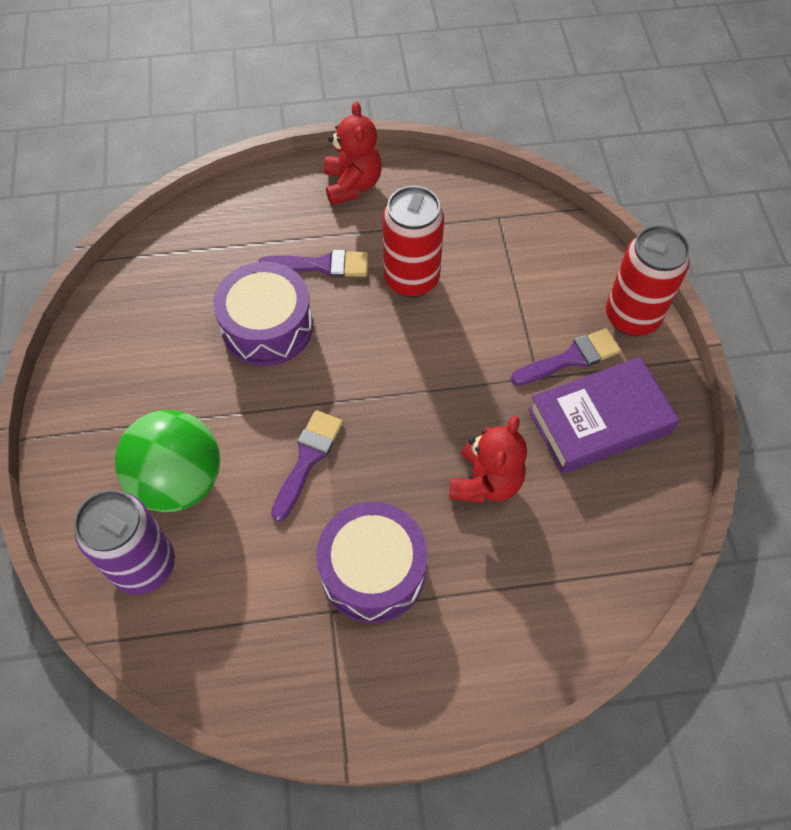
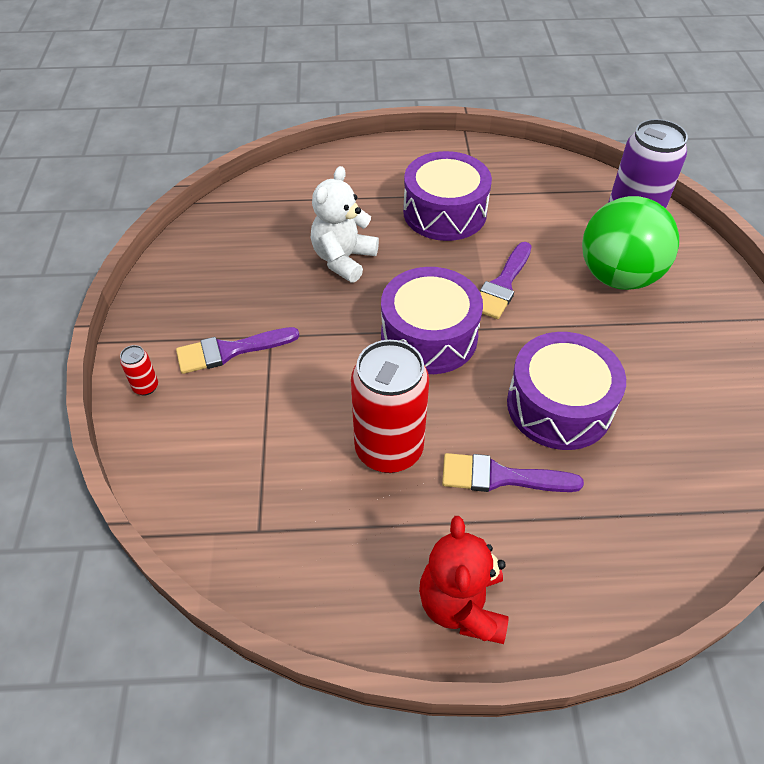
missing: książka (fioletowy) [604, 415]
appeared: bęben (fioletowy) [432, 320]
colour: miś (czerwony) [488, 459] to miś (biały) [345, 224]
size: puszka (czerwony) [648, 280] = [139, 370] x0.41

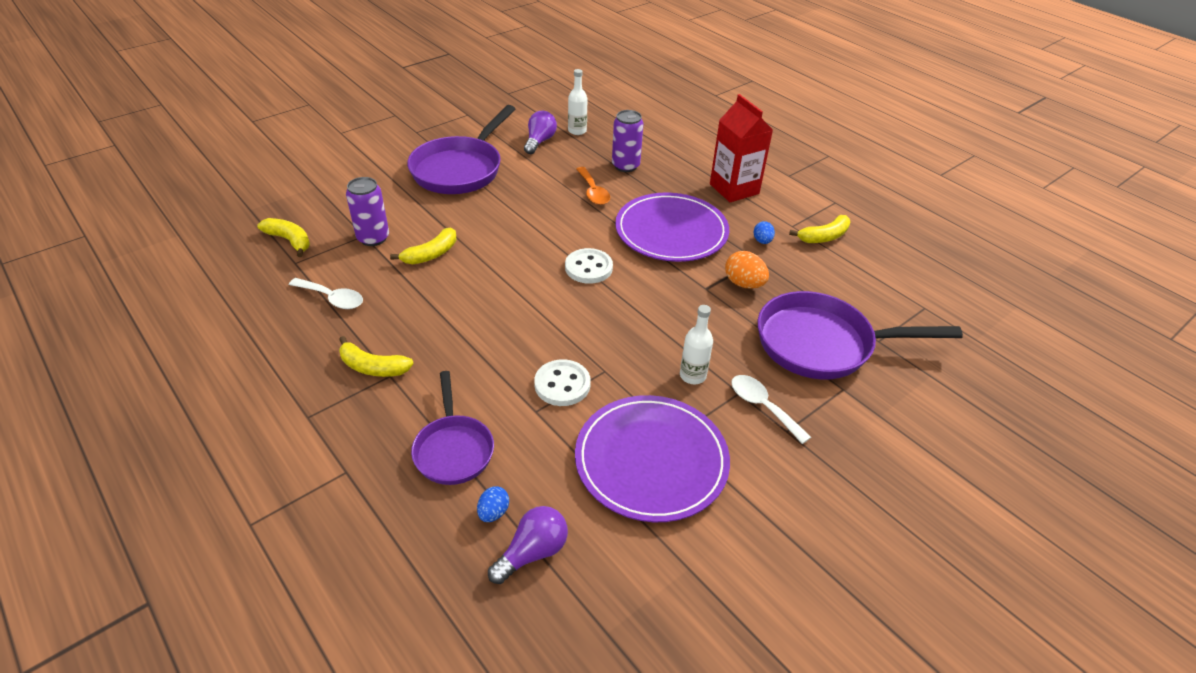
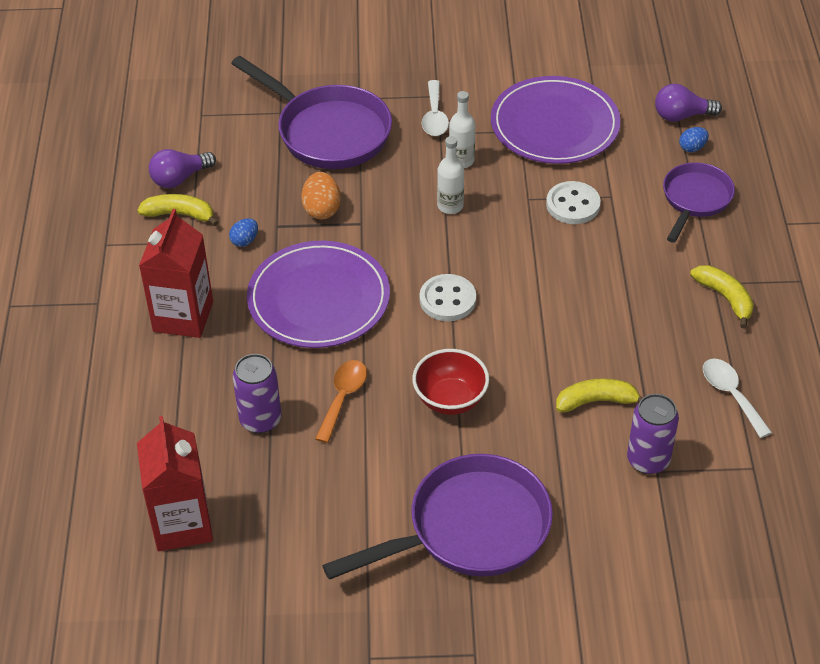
missing: banan (żółty) [283, 237]
appeared: karton mleka (czerwony) [175, 483]; miska (czerwony) [450, 382]
relocated: żarówka (fioletowy) [540, 132] to [182, 168]; butelka (biały) [577, 102] to [450, 175]

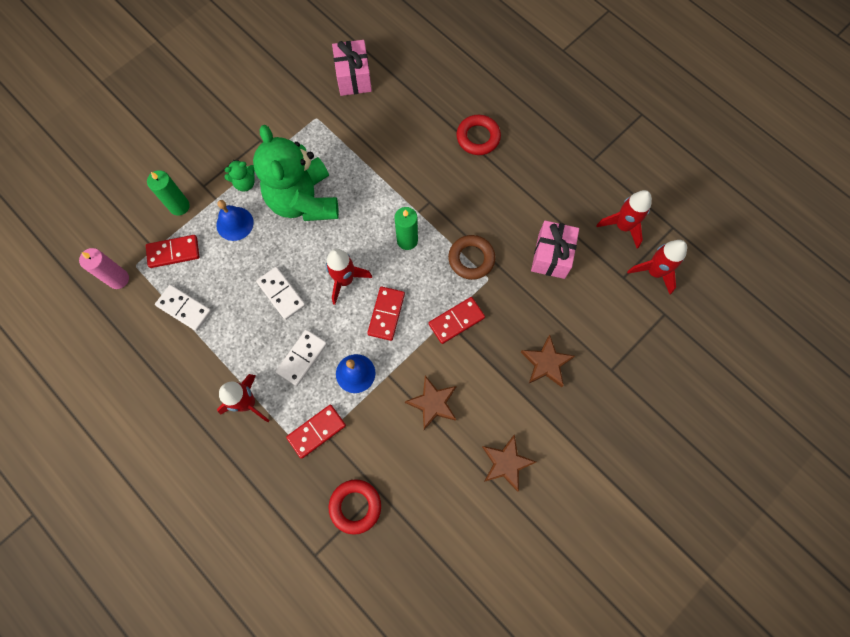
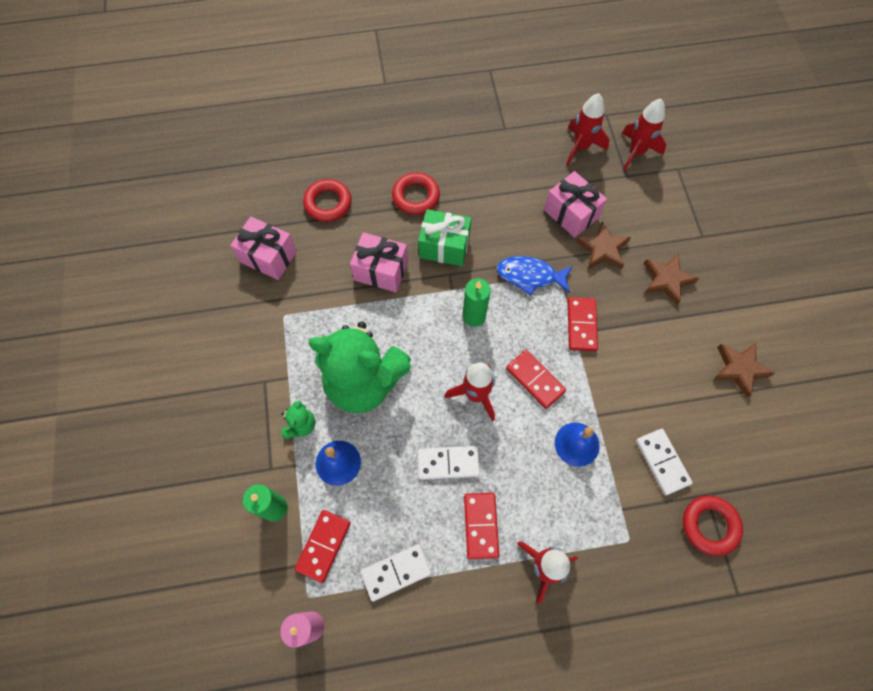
appeared: pierścień (czerwony) [327, 200]; prezent (różowy) [379, 262]; prezent (zielony) [444, 237]
relocated: kostka domina (biały) [301, 358] to [664, 462]; kostka domina (czerwony) [316, 432] to [481, 526]; gwiazda (brązowy) [431, 403] to [603, 245]
exchanged: pierścień (brązowy) [472, 257] to ryba (niebieski) [535, 276]

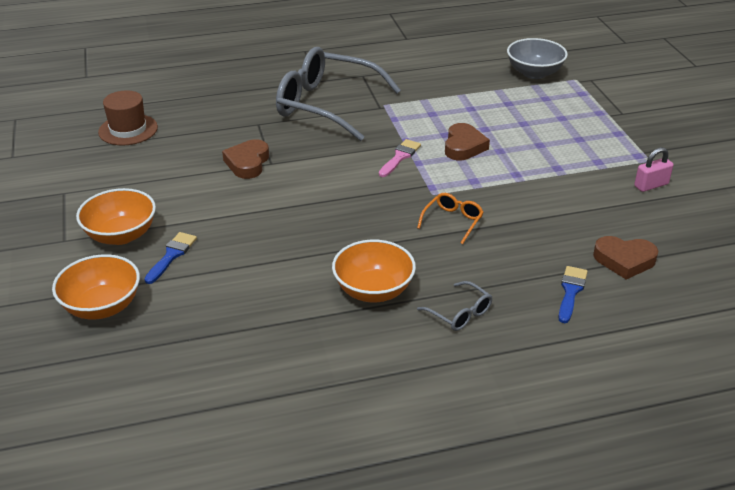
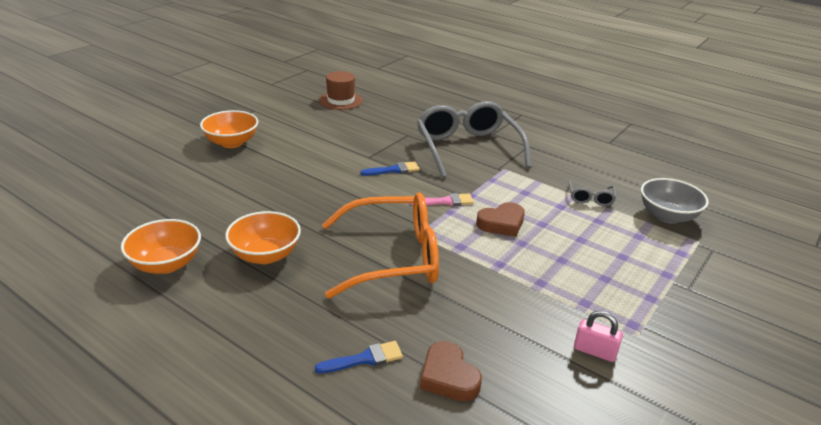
missing: serce (brązowy) [245, 159]
relocated: miska (pomarańczowy) [96, 286] to [161, 246]; pędzel (niebieski) [170, 258] to [390, 168]; okulary (szary) [454, 306] to [592, 193]
size: okulary (pomarańczowy) [450, 218] = [380, 246] x2.43

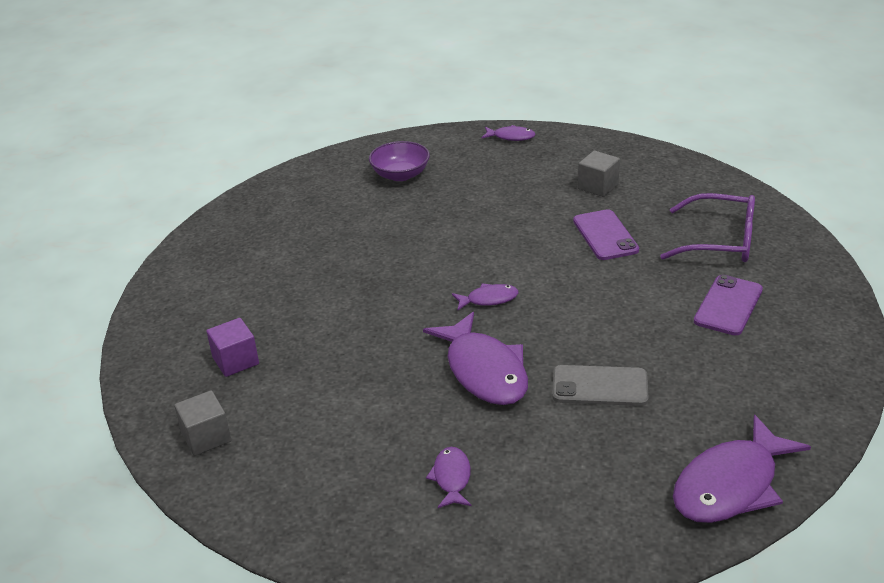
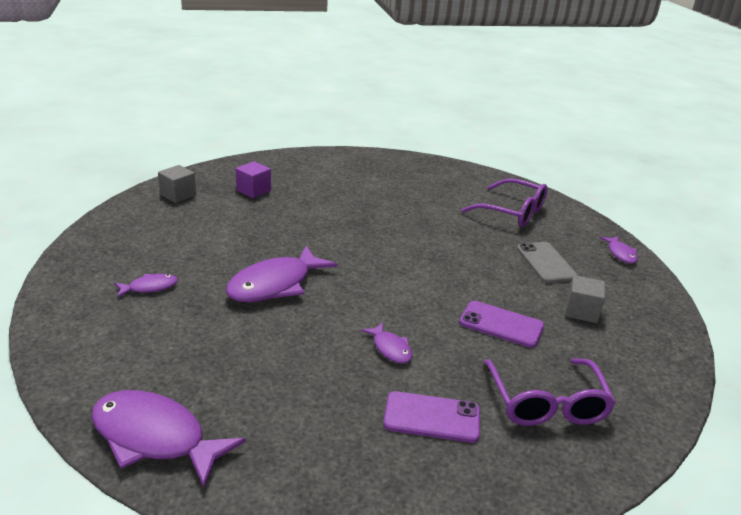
relocated: ryba (fioletowy) [485, 296] to [386, 343]; telefon (szary) [600, 385] to [547, 262]
exchanged: miska (fioletowy) [399, 161] to okulary (fioletowy) [504, 202]
spun: telefon (fioletowy) [606, 234] = [501, 324] 60 degrees clockwise

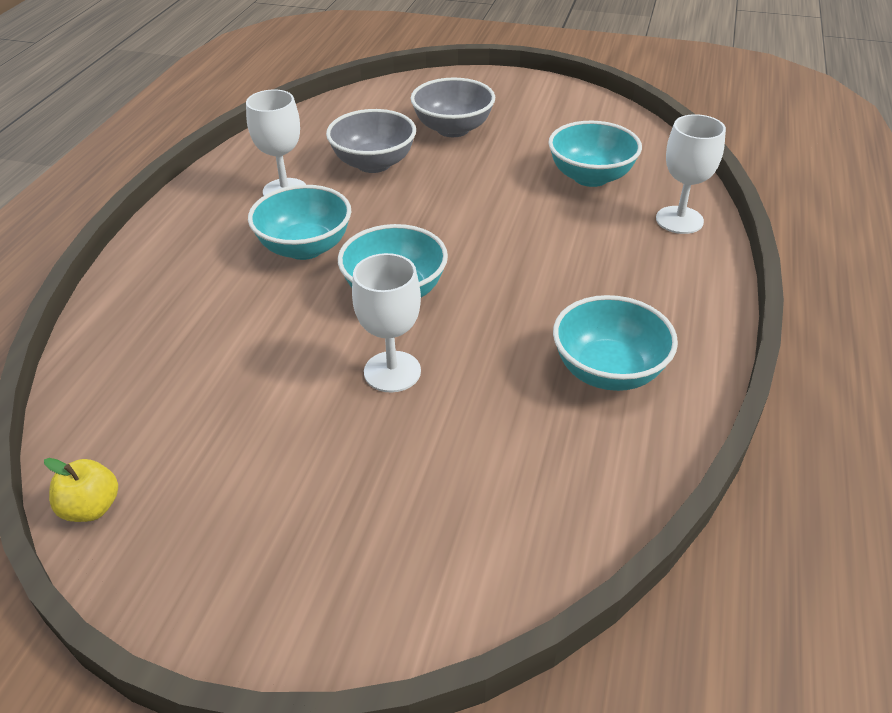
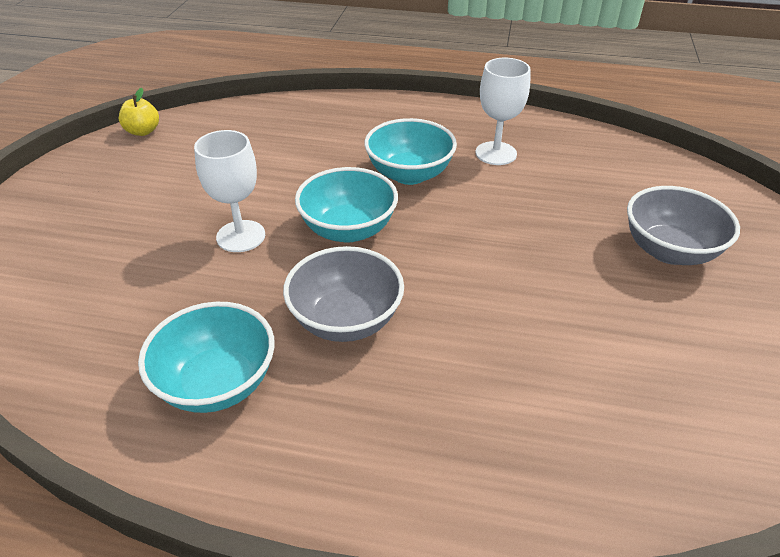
missing: miska (turkusowy) [595, 154]; kielich (biały) [691, 174]
relocated: miska (szary) [371, 141] to [343, 294]

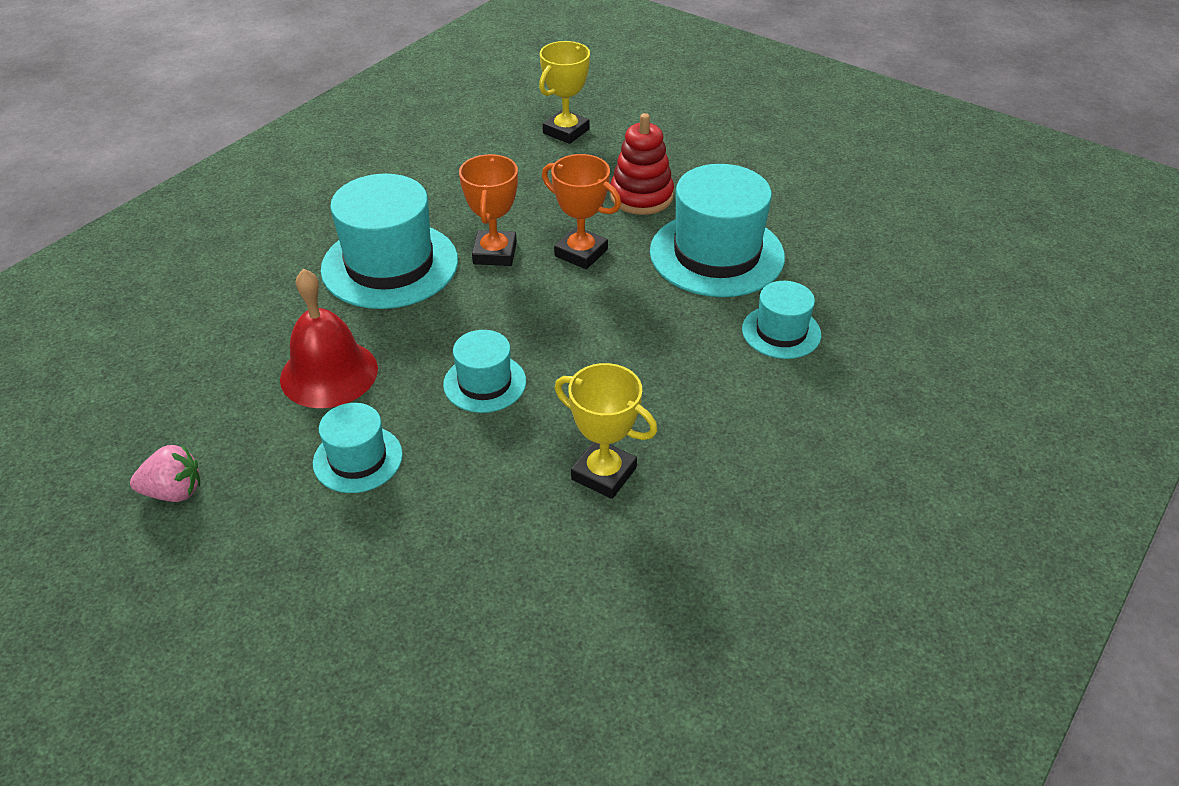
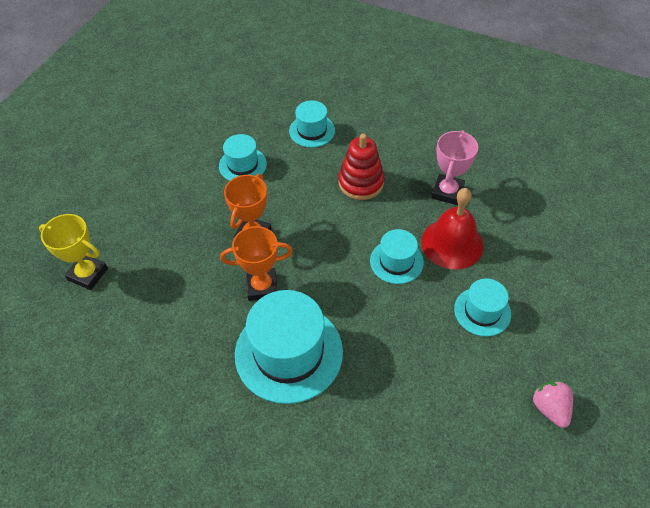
relocated: dzwonek (czerwony) [329, 338] to [452, 228]; zabawka nakładanka (czerwony) [642, 164] to [361, 167]
colour: puchar (żółty) [606, 431] to puchar (różowy) [454, 167]
size: kapelusz (turkusowy) [717, 230] = [243, 157] x0.54

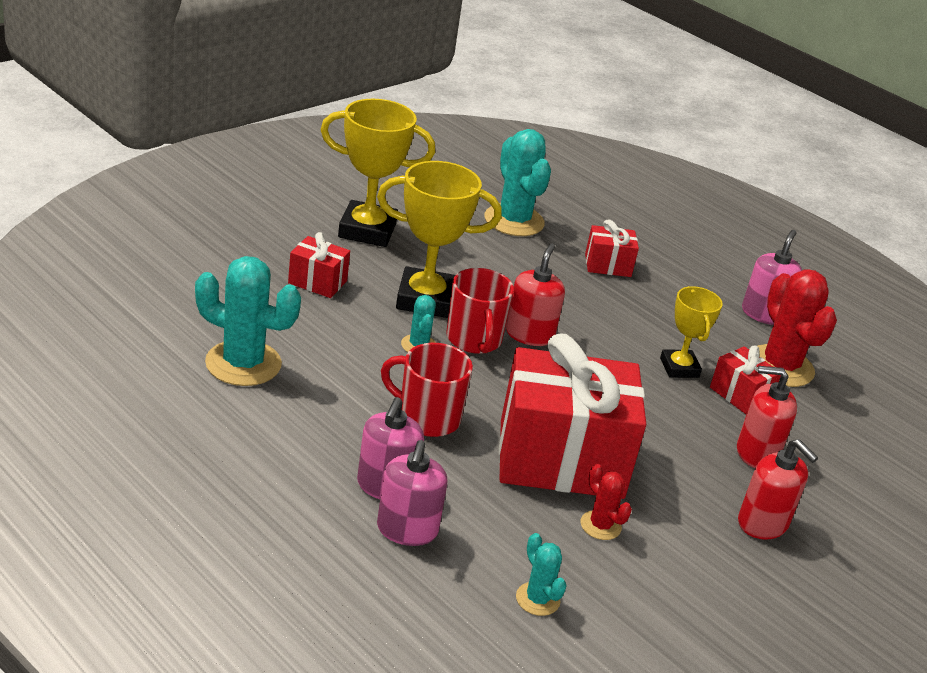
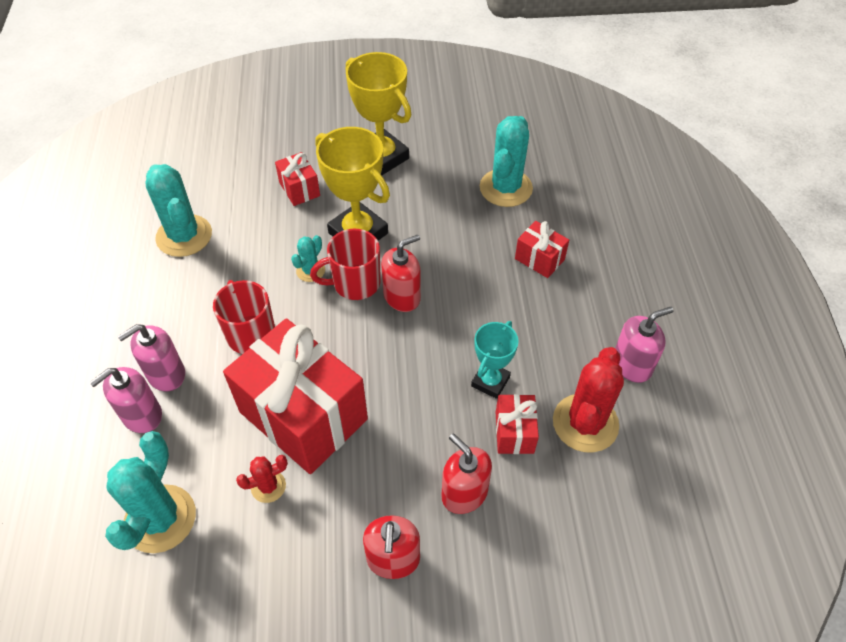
colour: puchar (żółty) [691, 332] to puchar (turkusowy) [494, 360]
spun: kubek (czerwony) [480, 311] = [345, 264] 45 degrees clockwise; kaktus (czerwony) [606, 502] = [262, 479] 60 degrees clockwise
size: kaktus (turkusowy) [541, 574] = [150, 492] x1.98

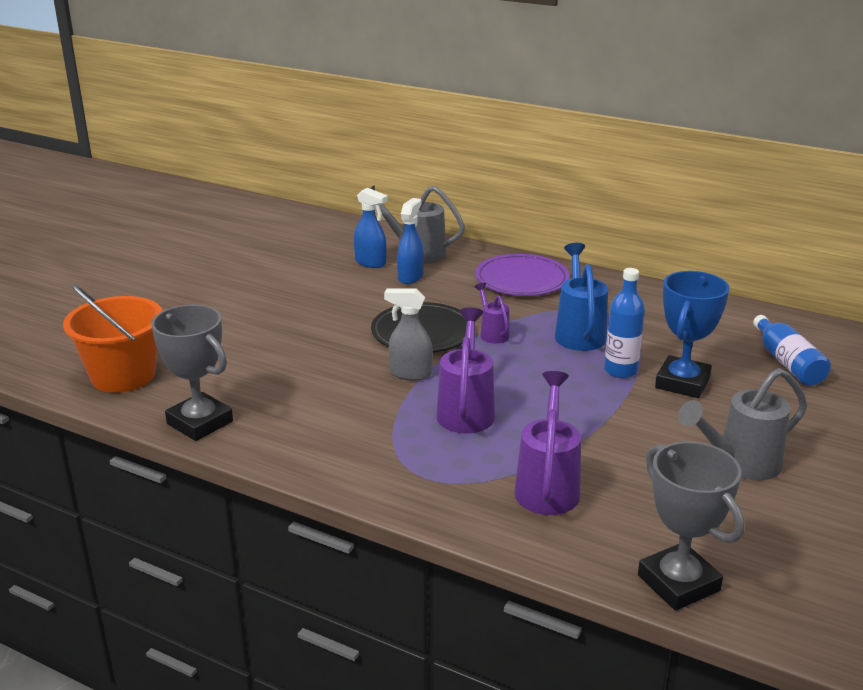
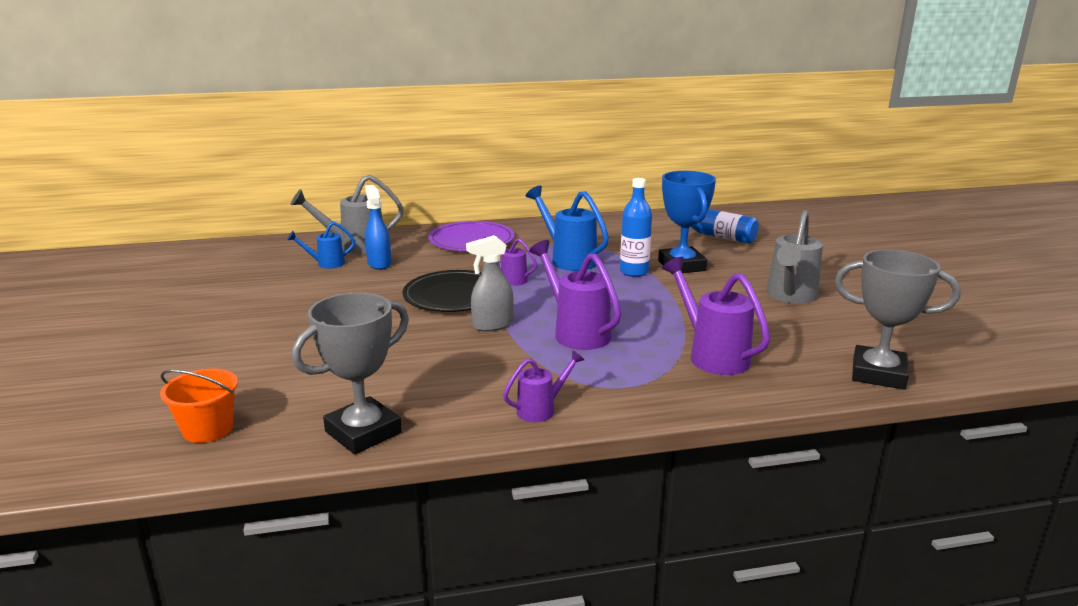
appeared: konewka (fioletowy) [543, 386]
exchanged: spryskiwacz (niebieski) [371, 228] to konewka (niebieski) [321, 245]
spun: puchar (szary) [192, 372] = [350, 373] 45 degrees counterclockwise
size: wiadro (pomarańczowy) [112, 338] = [199, 406] x0.60

